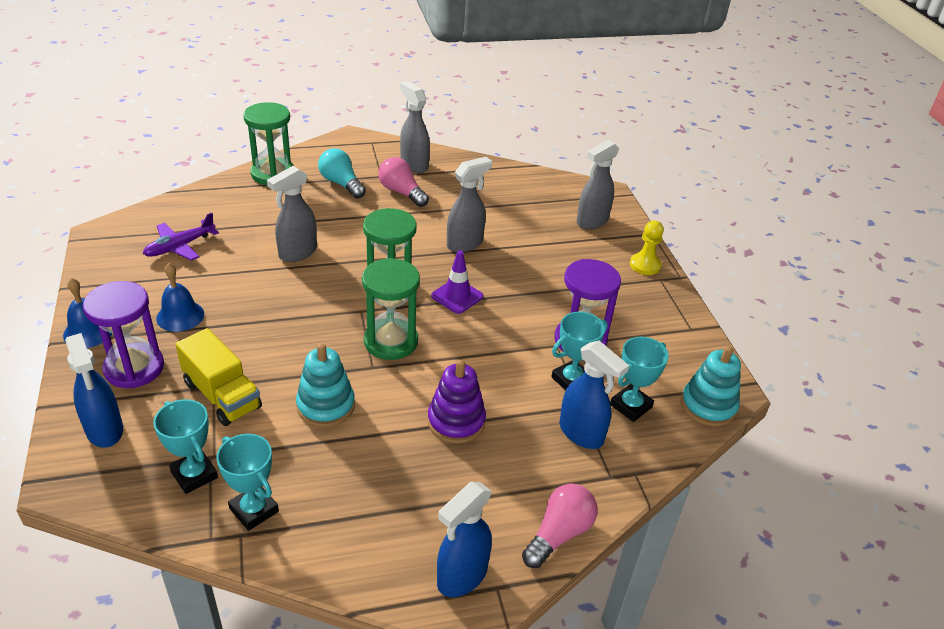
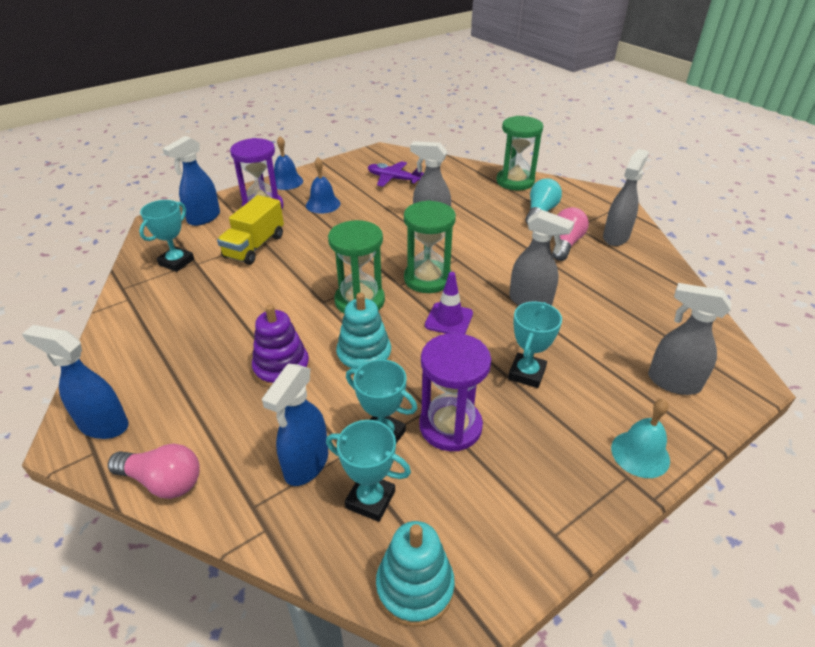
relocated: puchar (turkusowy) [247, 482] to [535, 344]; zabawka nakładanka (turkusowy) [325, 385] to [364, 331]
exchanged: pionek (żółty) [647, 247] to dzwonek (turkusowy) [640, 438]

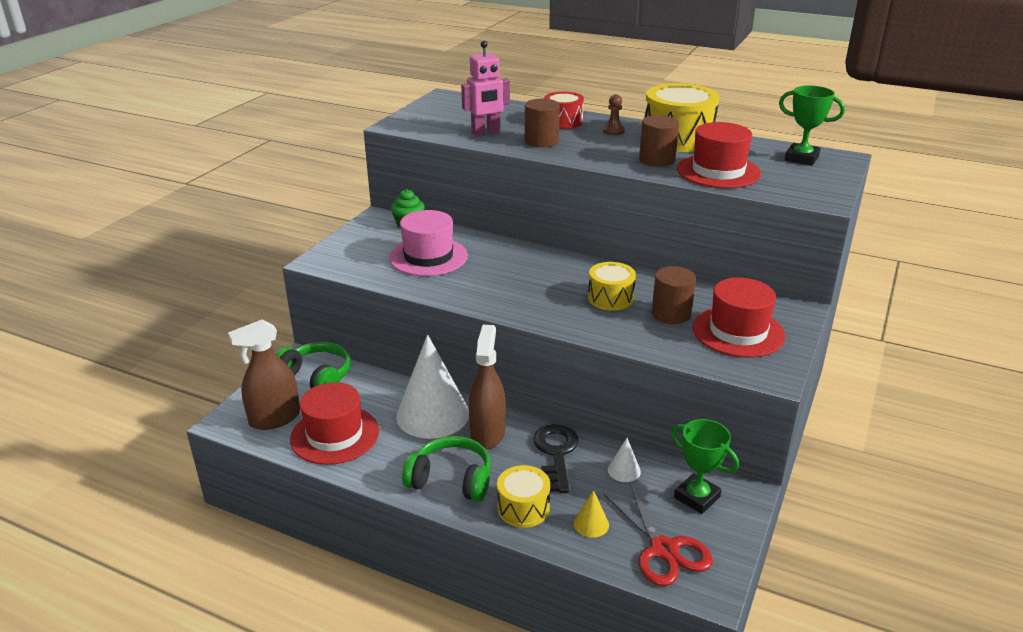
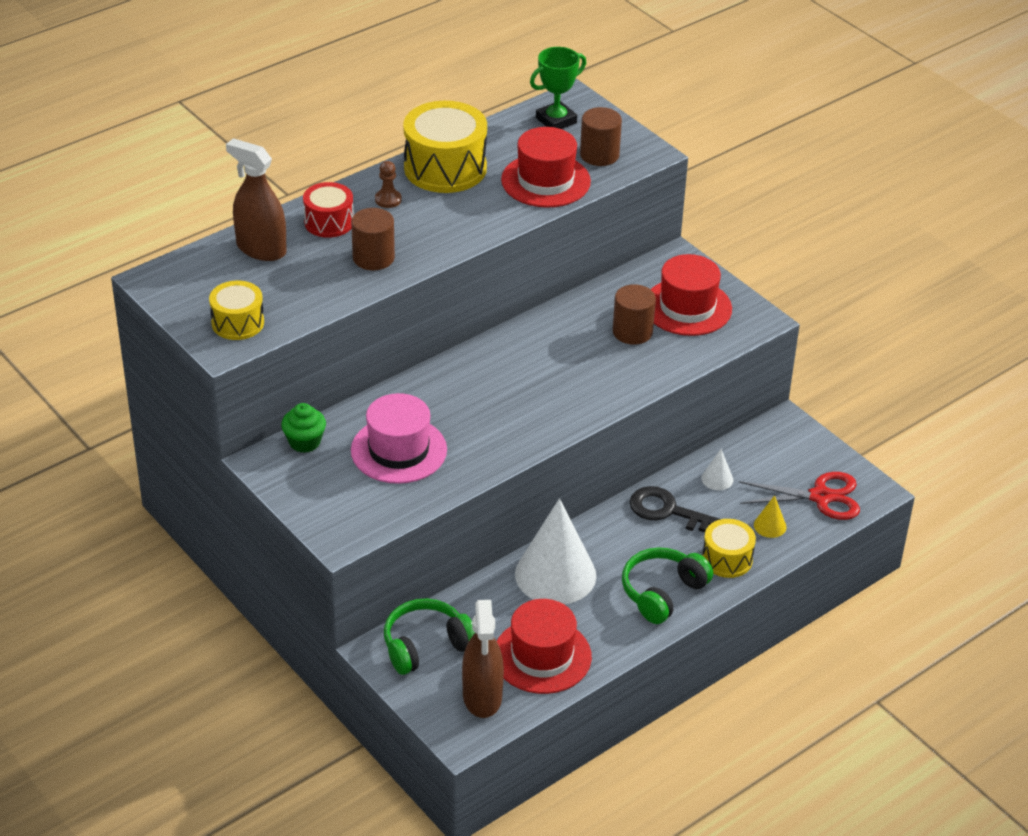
missing: robot (różowy) [485, 88]; puchar (zielony) [705, 466]
relocated: spryskiwacz (brązowy) [487, 387] to [256, 199]; bęben (żółty) [612, 286] to [236, 310]; walec (brązowy) [659, 141] to [601, 136]

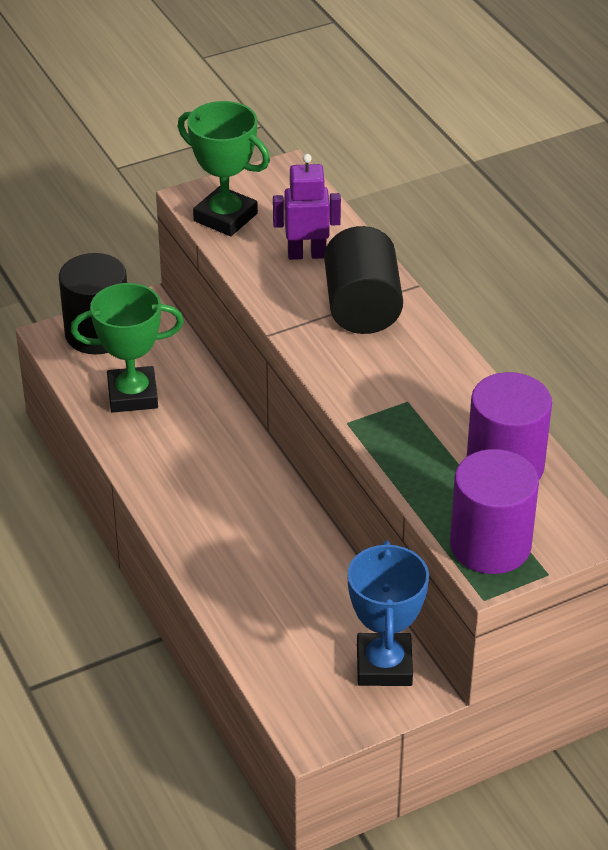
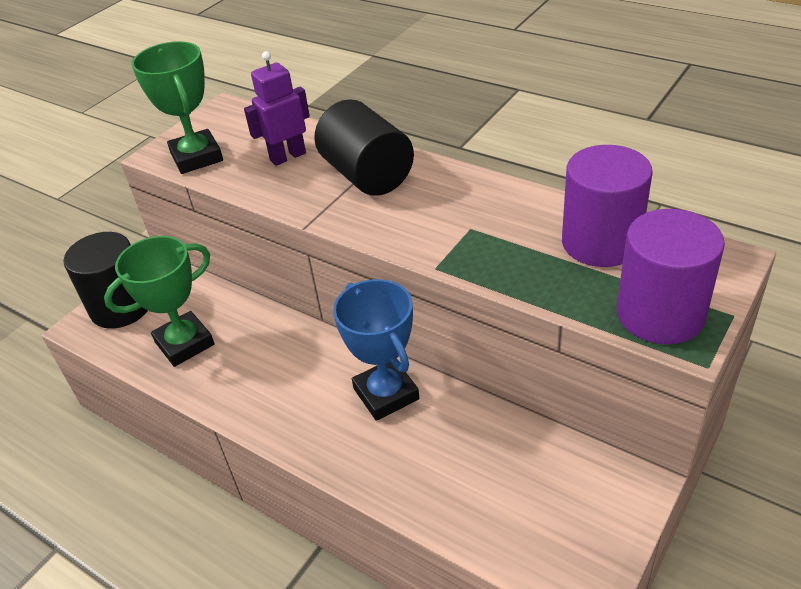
relocated: puchar (niebieski) [388, 613] to [376, 350]
spun: puchar (zielony) [224, 168] = [177, 107] 60 degrees clockwise

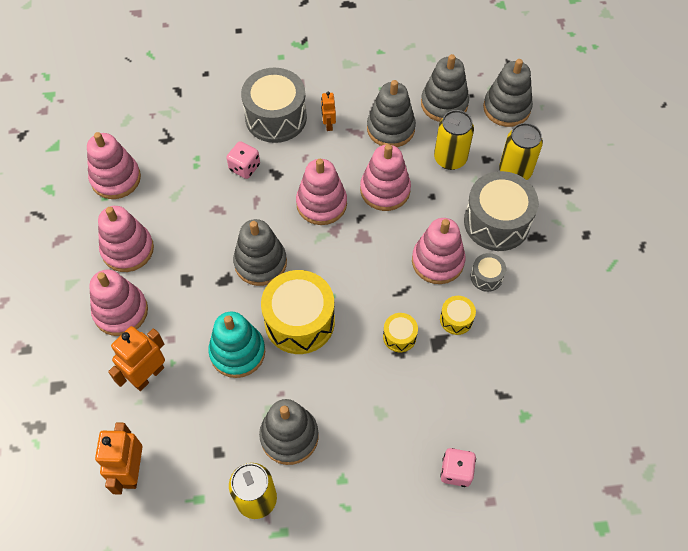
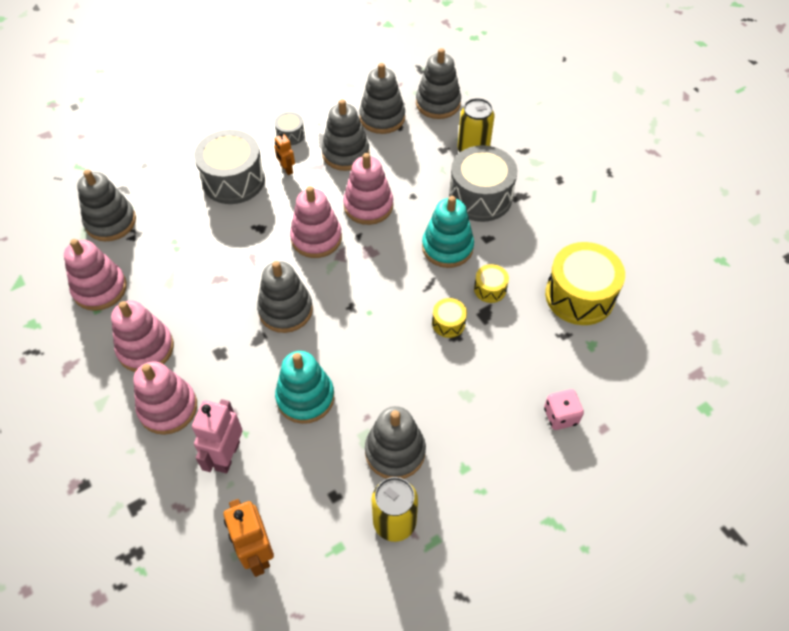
missing: kostka do gry (różowy) [243, 160]; puszka (żółty) [454, 140]
appeared: zabawka nakładanka (szary) [106, 205]
relocated: bęben (żółty) [298, 312] to [585, 283]; bęben (szary) [488, 272] to [289, 128]
colour: robot (pomarańczowy) [136, 358] to robot (różowy) [217, 436]; zabawka nakładanka (różowy) [439, 251] to zabawka nakładanka (turkusowy) [448, 232]

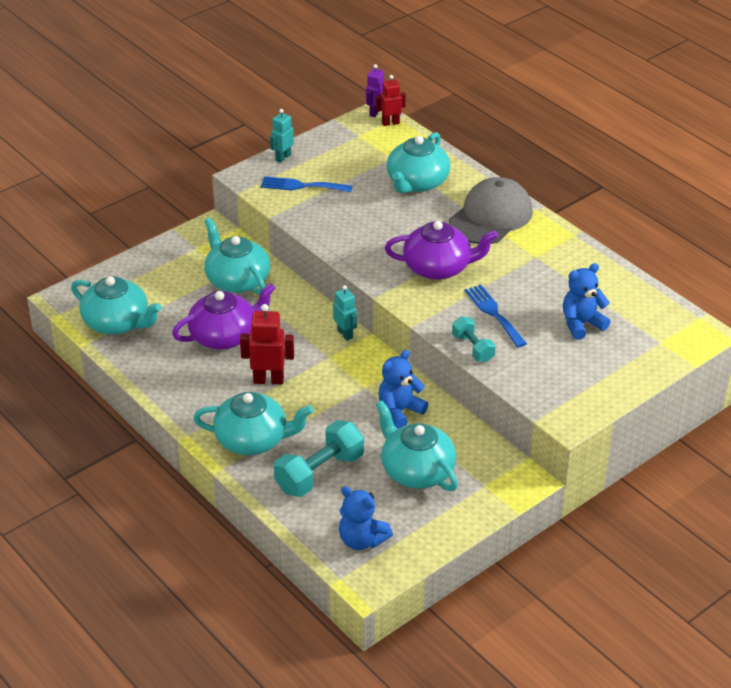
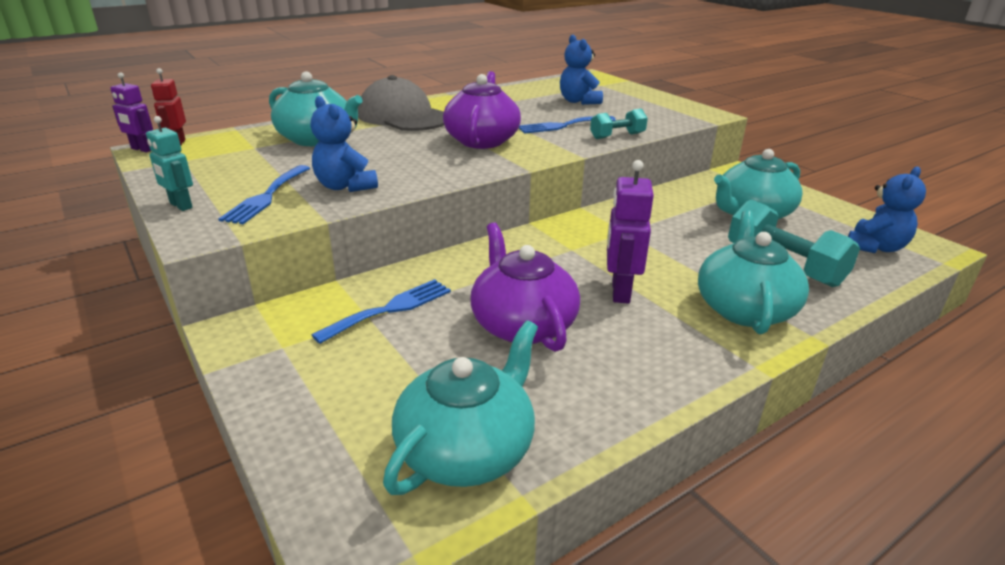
missing: robot (turkusowy) [345, 313]
relocated: miś (niebieski) [403, 389] to [344, 144]
exchanged: imbryk (turkusowy) [237, 256] to widelec (niebieski) [381, 311]
colour: robot (czerwony) [267, 344] to robot (fioletowy) [630, 232]

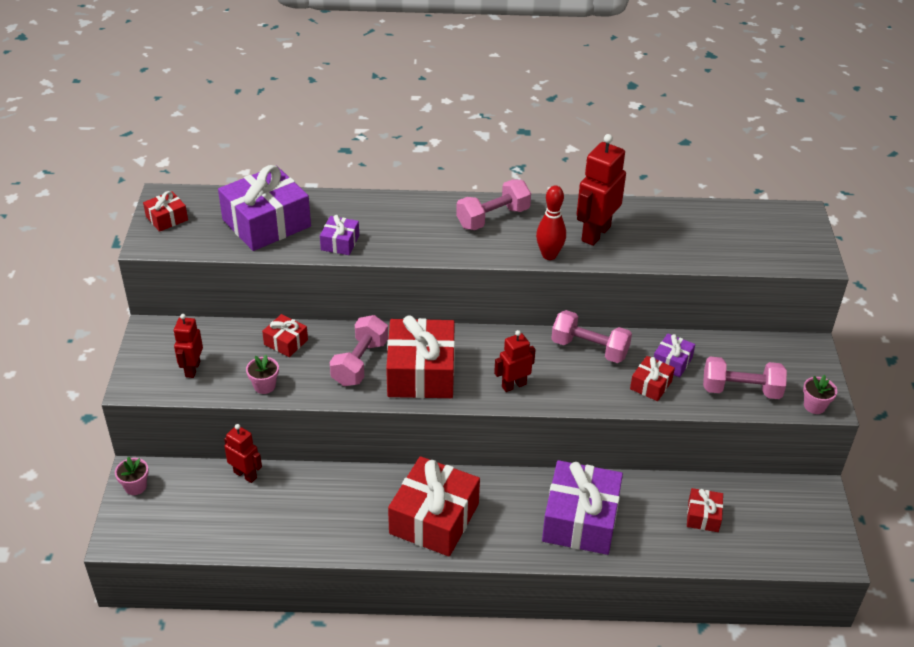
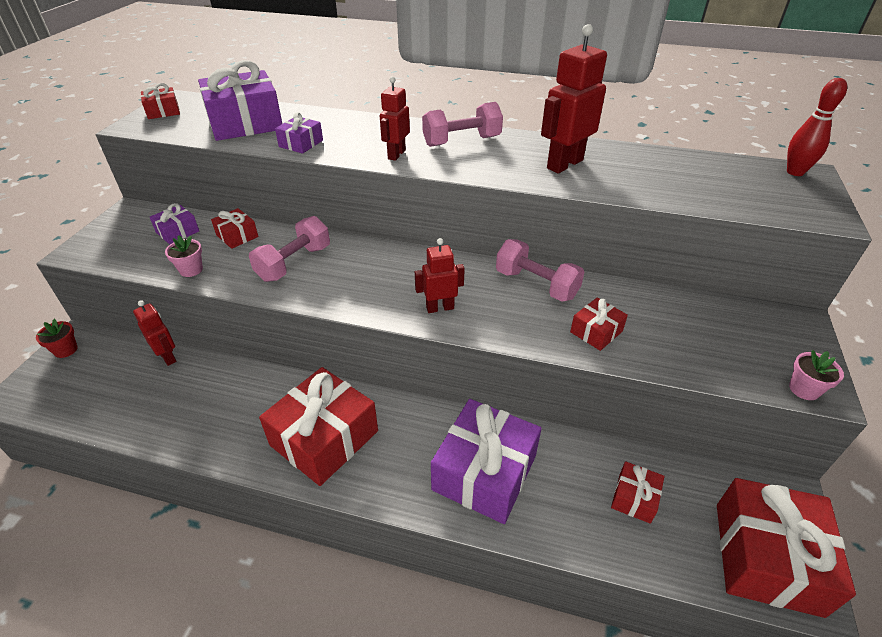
missing: hantel (różowy) [745, 378]
relocated: robot (czerwony) [188, 346] to [395, 119]; prezent (czerwony) [420, 356] to [786, 548]; kręgiel (czerwony) [551, 223] to [817, 127]; prezent (fioletowy) [674, 355] to [174, 223]
colour: doniczka (różowy) [132, 476] to doniczka (czerwony) [56, 338]

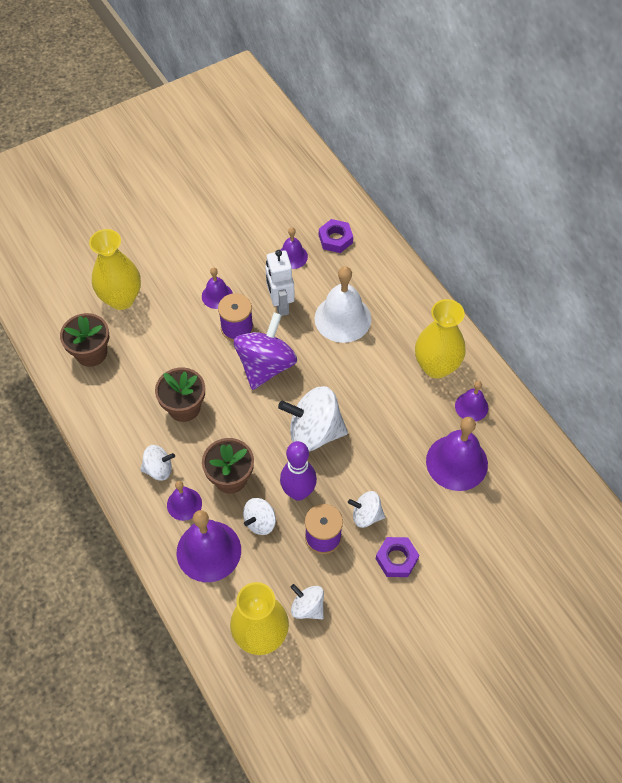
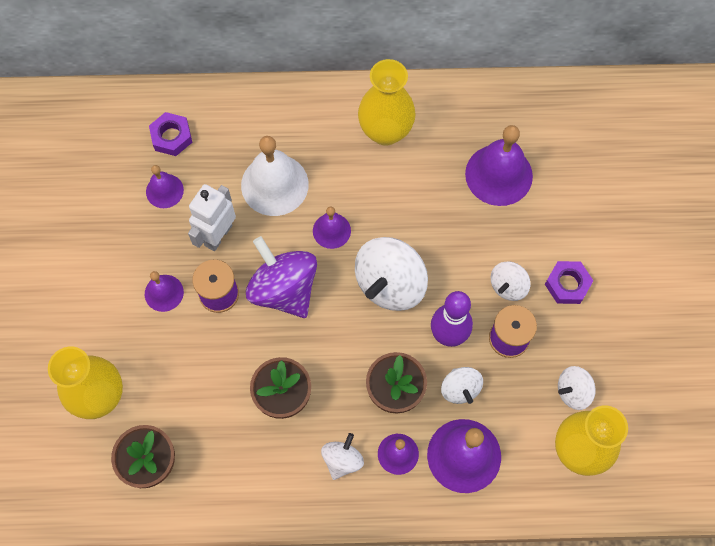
relocated: dzwonek (fioletowy) [471, 401] to [332, 227]
spun: robot (biały) [280, 283] = [212, 217] 105 degrees clockwise

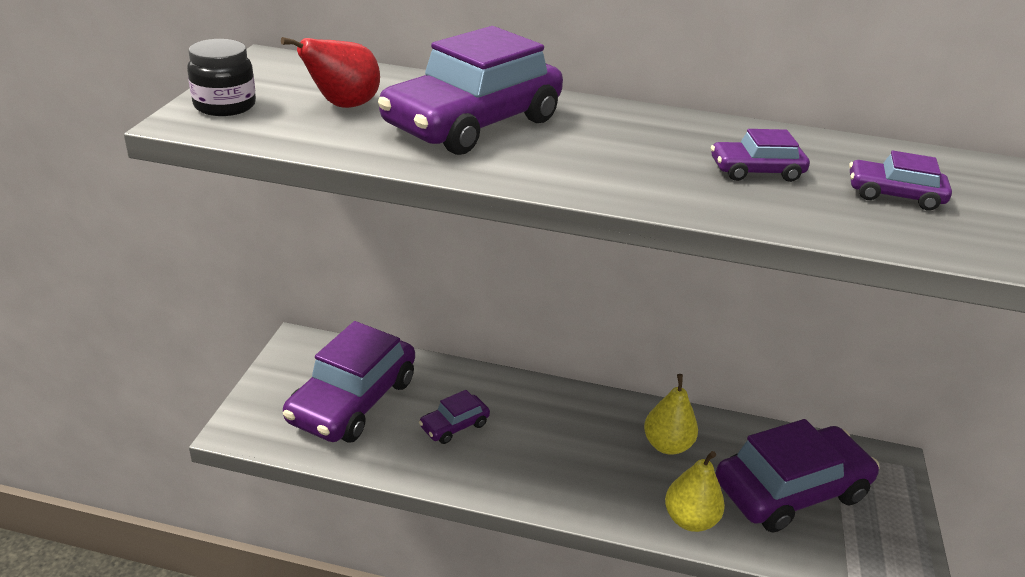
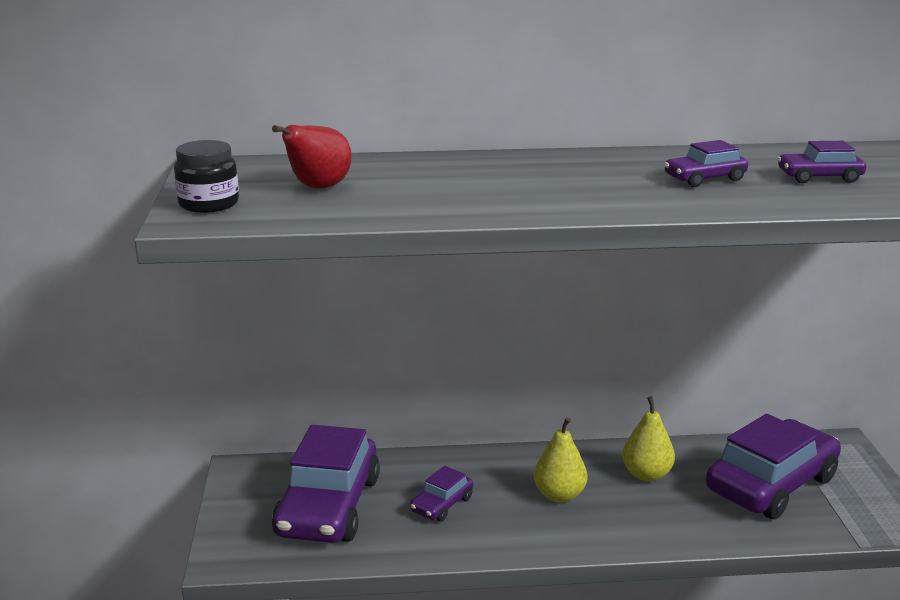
missing: samochód (fioletowy) [470, 90]
relocated: gruszka (żółty) [695, 491] to [560, 460]

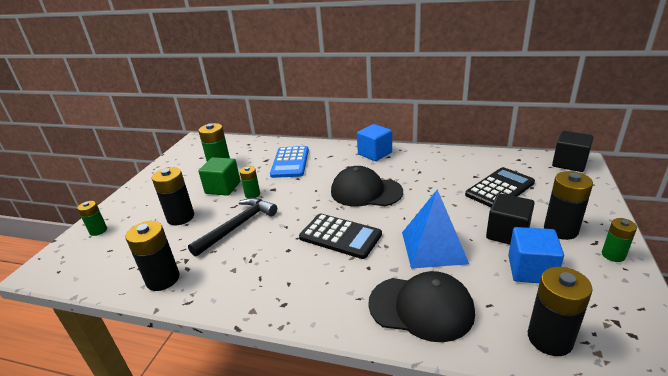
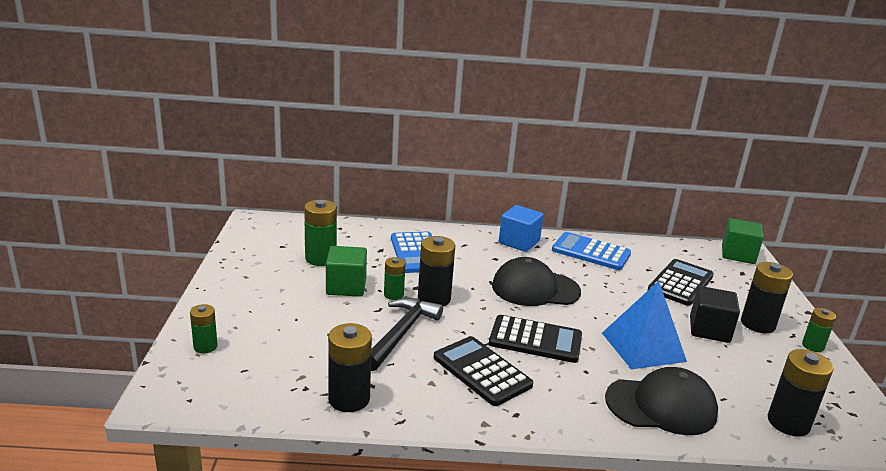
missing: sześcian (niebieski) [536, 255]
appeared: kalkulator (czarny) [483, 371]; kalkulator (niebieski) [591, 251]
relocated: bateria (czarny) [173, 196] to [437, 271]
colour: sześcian (czarny) [573, 151] to sześcian (zielony) [743, 241]

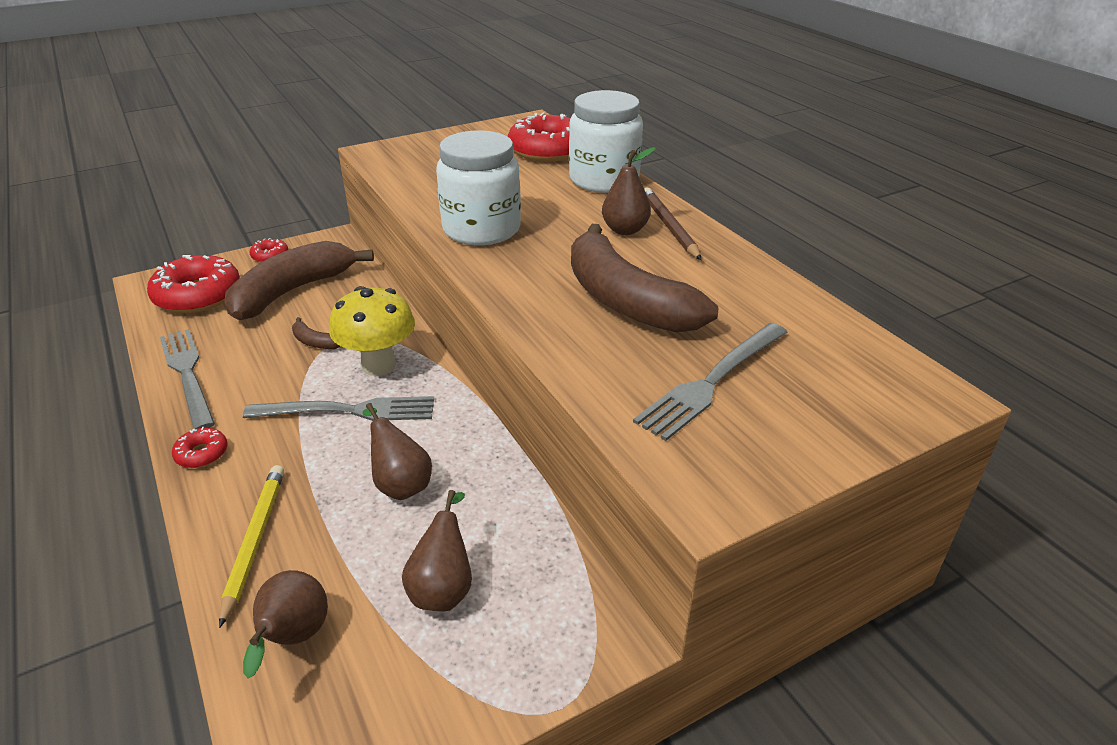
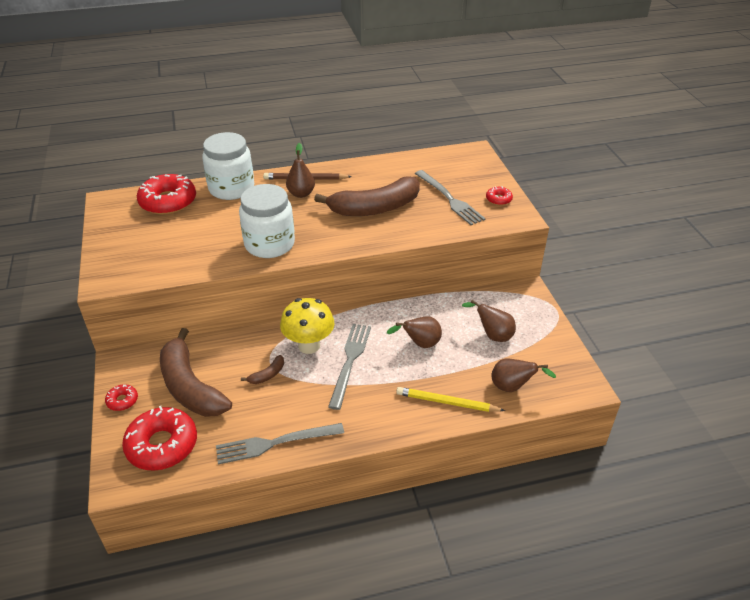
relocated: donut (czerwony) [199, 447] to [499, 195]

